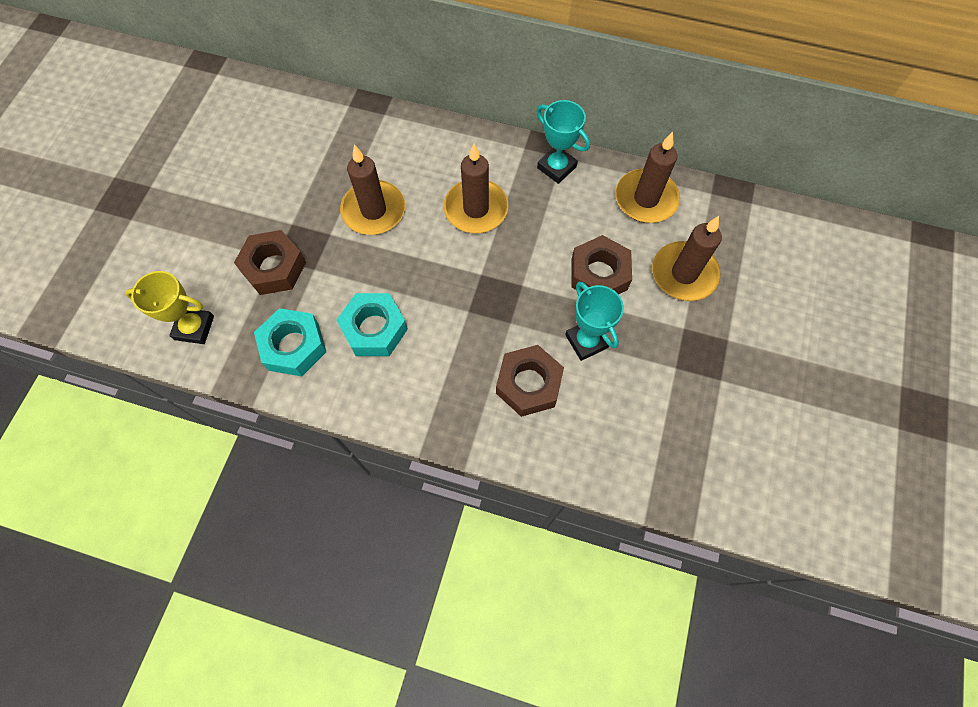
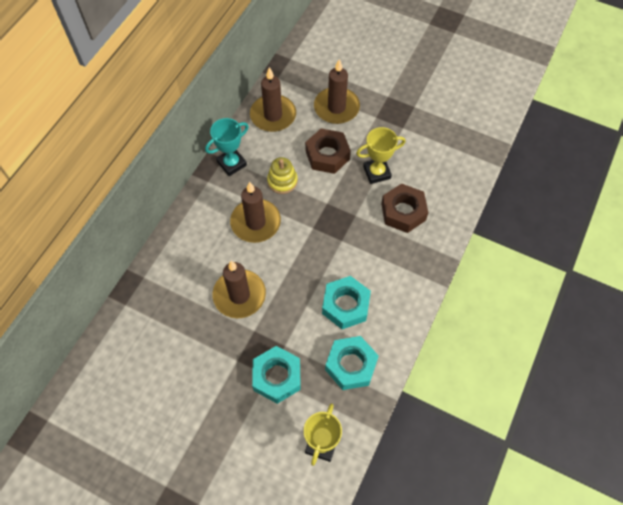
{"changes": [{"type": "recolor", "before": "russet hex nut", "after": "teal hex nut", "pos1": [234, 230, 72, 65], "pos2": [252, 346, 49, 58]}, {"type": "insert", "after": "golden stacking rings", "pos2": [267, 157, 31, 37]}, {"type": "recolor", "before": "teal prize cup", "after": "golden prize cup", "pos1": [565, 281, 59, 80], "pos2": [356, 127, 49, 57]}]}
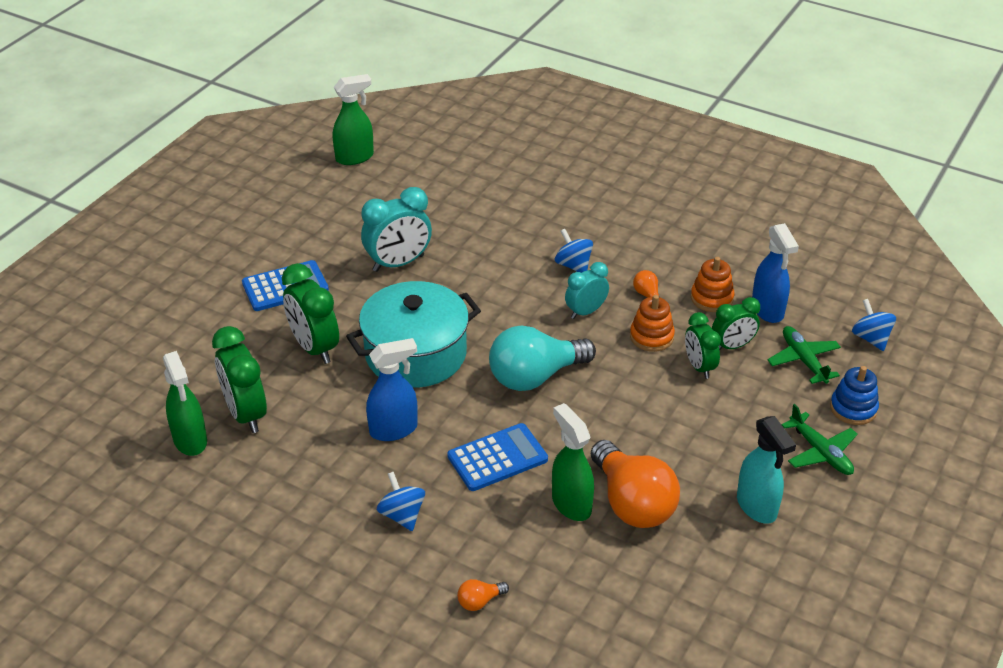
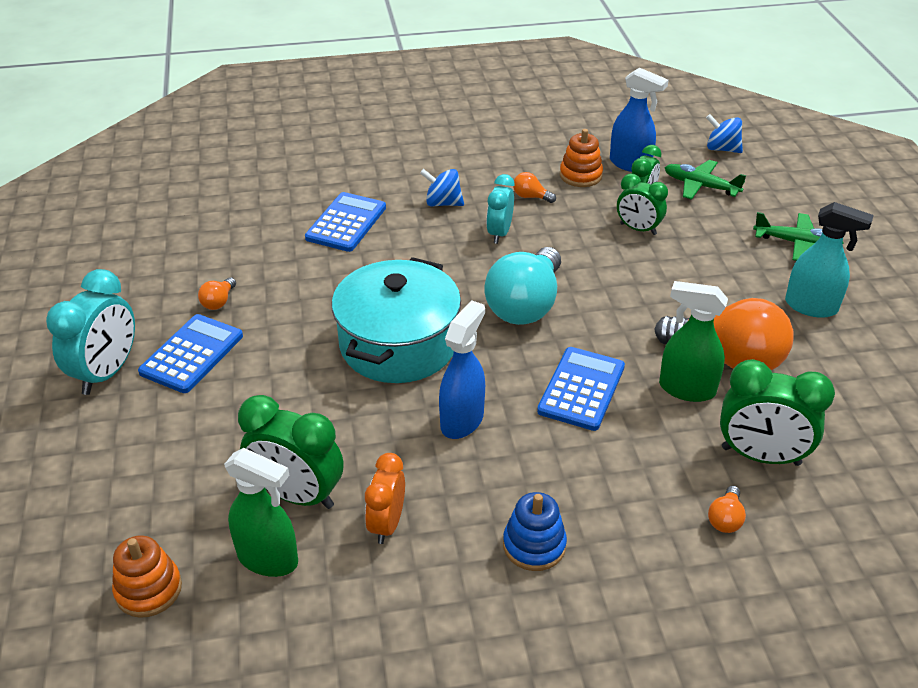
{"changes": [{"type": "move", "before": "teal bedside clock", "pos1": [361, 187, 71, 85], "pos2": [46, 269, 89, 126]}, {"type": "move", "before": "orange stacking rings", "pos1": [630, 295, 45, 57], "pos2": [112, 535, 70, 83]}, {"type": "insert", "after": "orange light bulb", "pos2": [198, 277, 38, 33]}, {"type": "insert", "after": "royal blue calculator", "pos2": [305, 192, 81, 60]}, {"type": "insert", "after": "orange bedside clock", "pos2": [365, 453, 40, 91]}, {"type": "move", "before": "royal blue stacking rings", "pos1": [830, 366, 49, 59], "pos2": [503, 492, 64, 79]}, {"type": "move", "before": "green bedside clock", "pos1": [282, 263, 57, 101], "pos2": [720, 359, 115, 107]}, {"type": "delete", "before": "green sprayer", "pos1": [333, 74, 41, 91]}, {"type": "delete", "before": "royal blue whirligig", "pos1": [377, 472, 48, 59]}]}
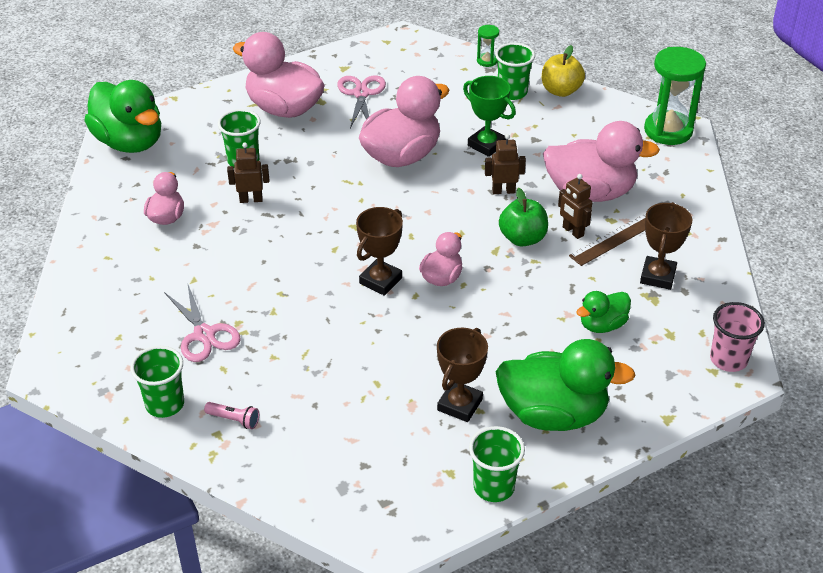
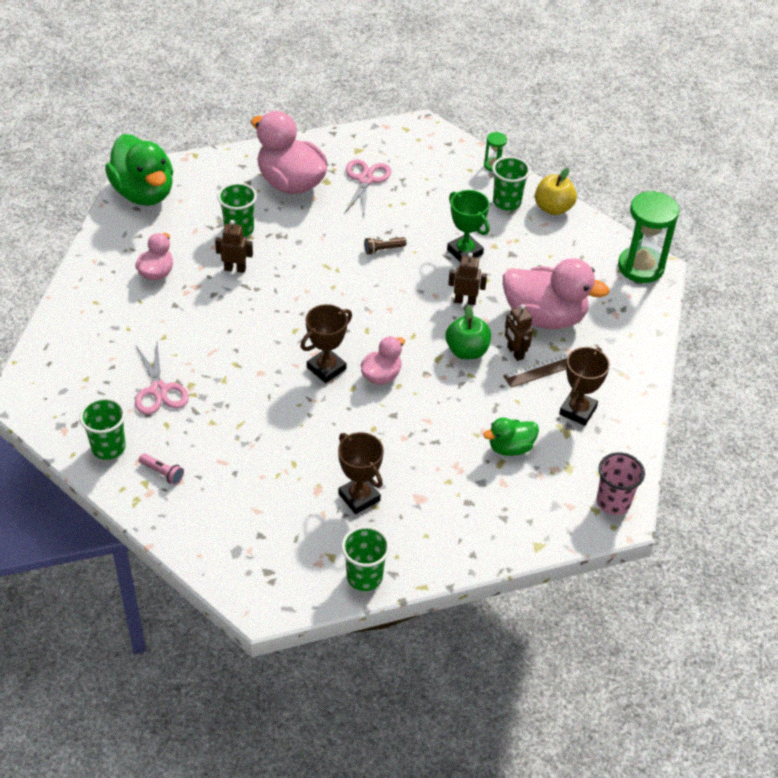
{"changes": [{"type": "rotate", "before": "russet prize cup", "pos1": [437, 328, 51, 94], "pos2": [338, 432, 46, 82], "turn": -75}, {"type": "replace", "before": "rosy duck", "after": "russet torch", "pos1": [359, 76, 90, 91], "pos2": [364, 237, 42, 18]}, {"type": "delete", "before": "green duck", "pos1": [496, 339, 139, 92]}]}
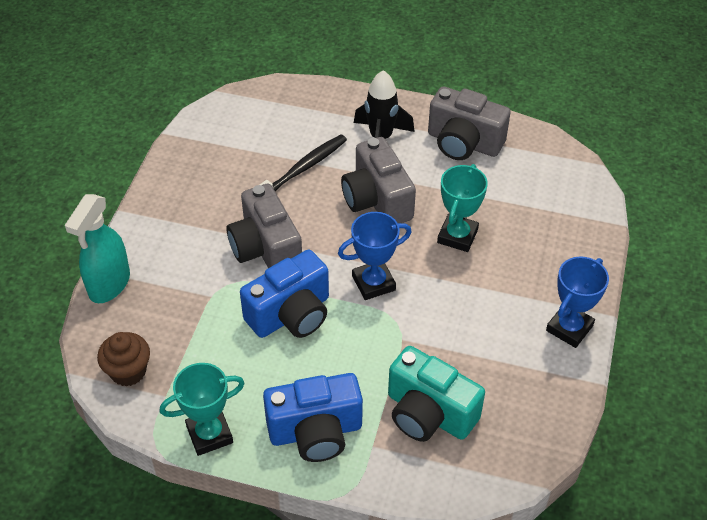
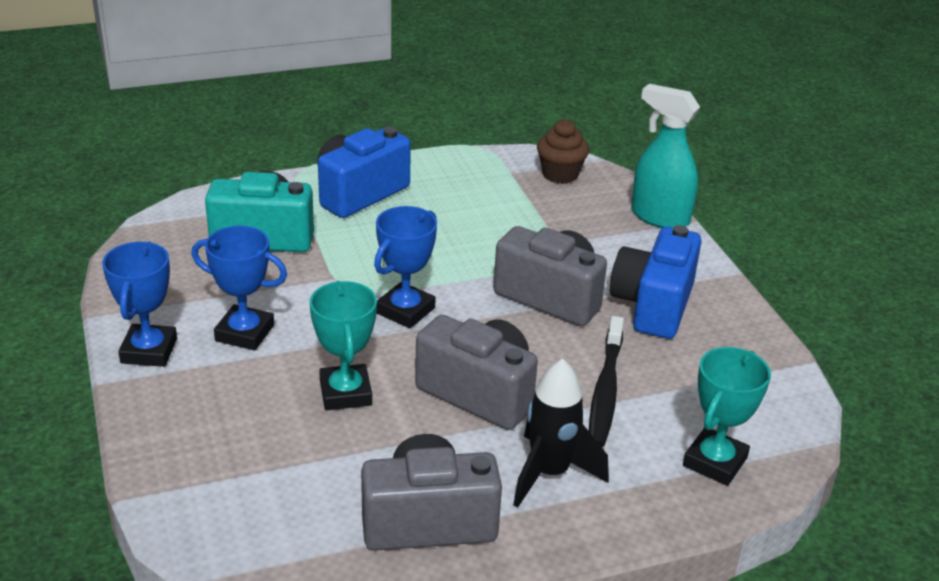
{"changes": [{"type": "insert", "after": "royal blue prize cup", "pos2": [191, 226, 96, 124]}, {"type": "move", "before": "royal blue photo camera", "pos1": [240, 250, 89, 88], "pos2": [610, 225, 92, 114]}, {"type": "rotate", "before": "teal sprayer", "pos1": [65, 194, 65, 109], "pos2": [632, 84, 68, 144], "turn": -45}, {"type": "move", "before": "teal prize cup", "pos1": [159, 363, 86, 93], "pos2": [683, 347, 88, 139]}]}
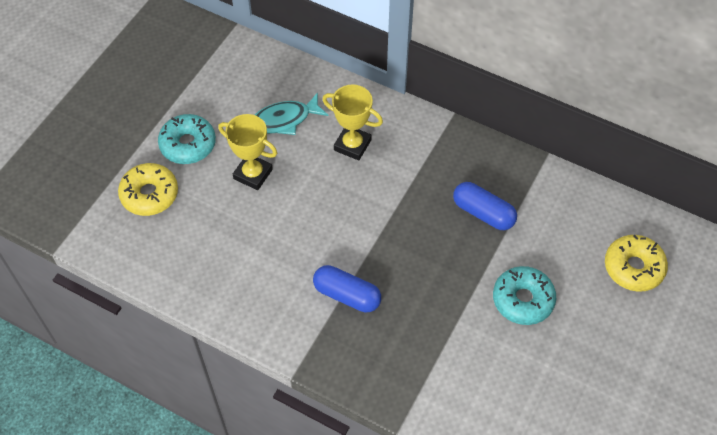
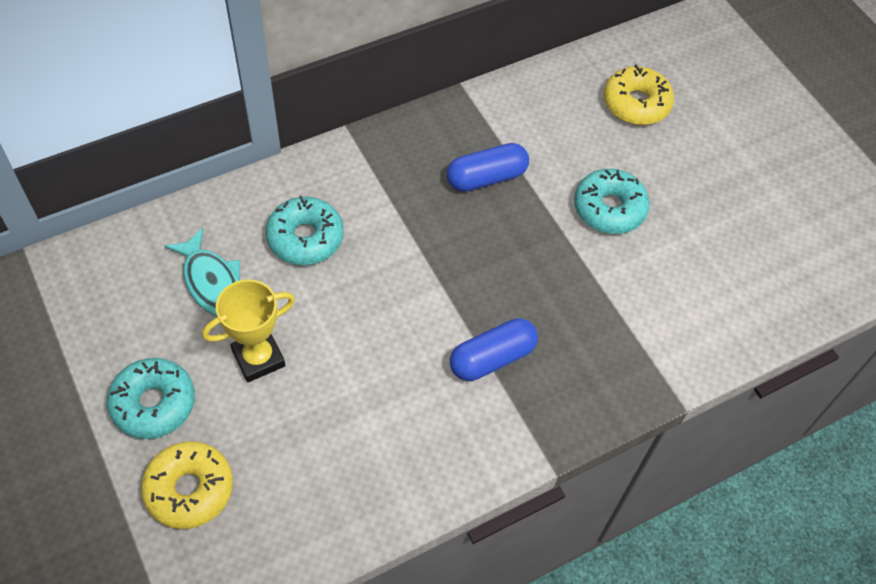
{"changes": [{"type": "rotate", "before": "teal toy fish", "pos1": [255, 92, 74, 43], "pos2": [164, 228, 76, 88], "turn": -45}, {"type": "replace", "before": "golden prize cup", "after": "teal doughnut", "pos1": [322, 84, 61, 77], "pos2": [265, 196, 79, 69]}]}
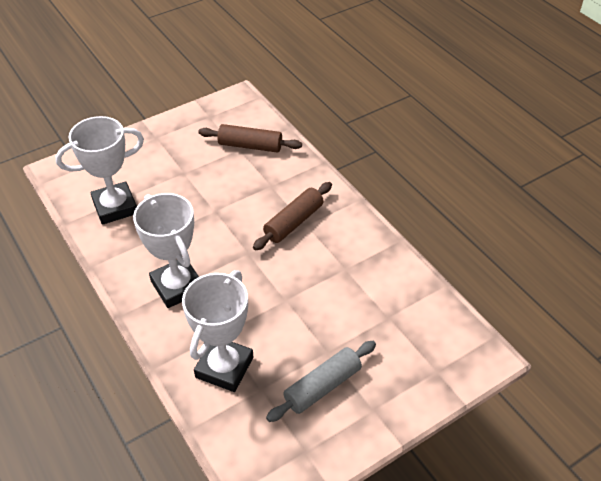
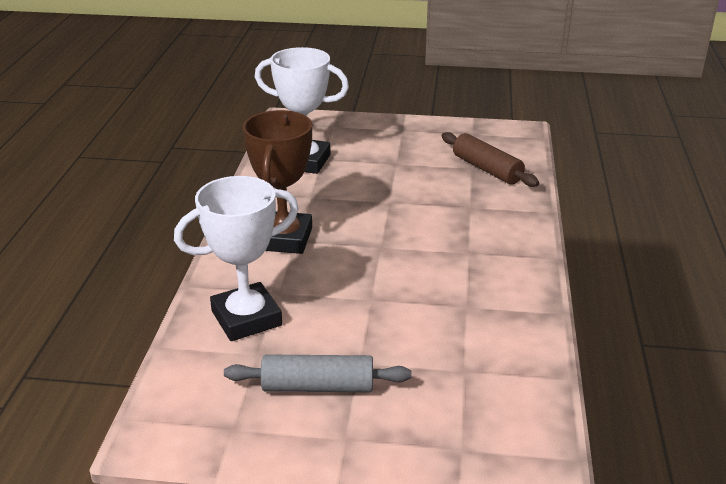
{"changes": [{"type": "recolor", "before": "pure white prize cup", "after": "russet prize cup", "pos1": [133, 193, 66, 115], "pos2": [242, 110, 70, 144]}, {"type": "delete", "before": "russet pastry roller", "pos1": [253, 182, 79, 68]}]}
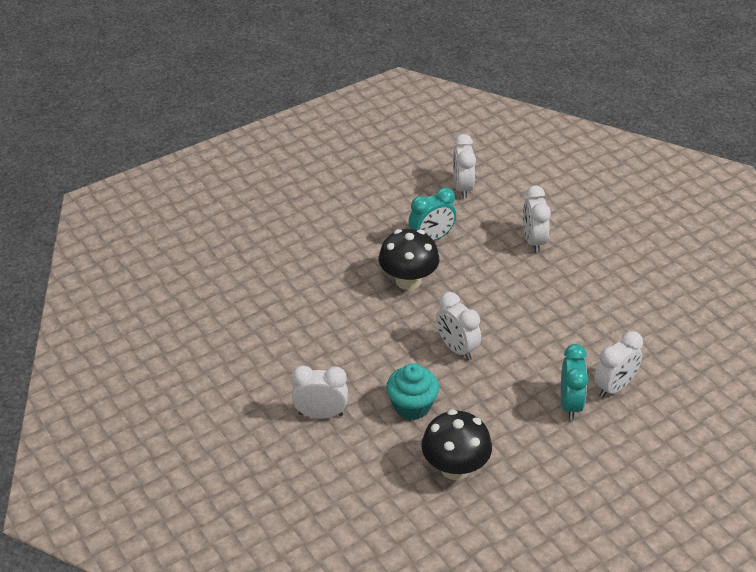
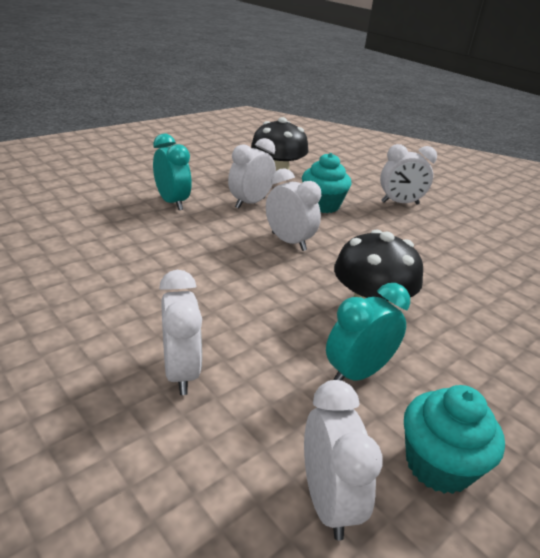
{"changes": [{"type": "rotate", "before": "teal bedside clock", "pos1": [561, 344, 28, 76], "pos2": [153, 134, 39, 76], "turn": 150}, {"type": "move", "before": "pure white bedside clock", "pos1": [594, 331, 49, 67], "pos2": [228, 138, 48, 70]}, {"type": "insert", "after": "teal muffin", "pos2": [404, 385, 101, 109]}]}
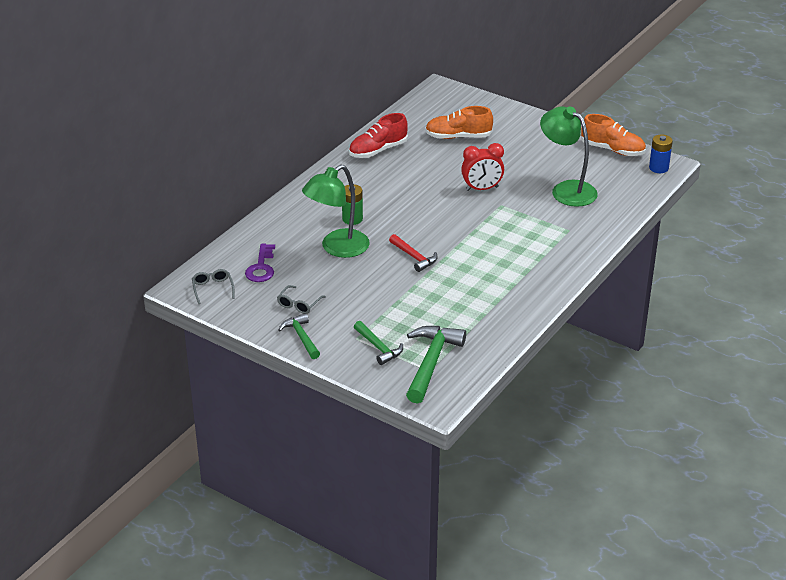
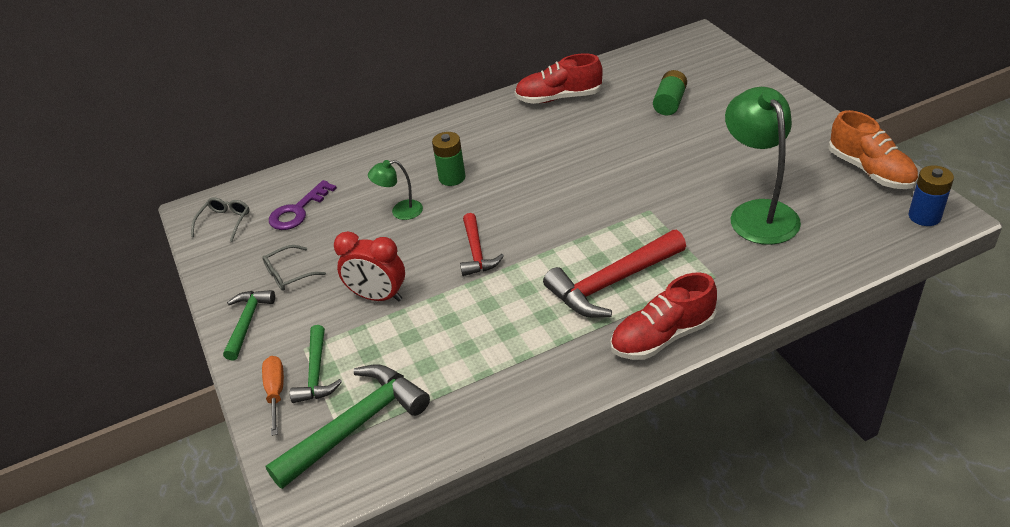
{"changes": [{"type": "insert", "after": "orange hand screwdriver", "pos2": [262, 356, 22, 80]}, {"type": "move", "before": "red bedside clock", "pos1": [461, 143, 43, 48], "pos2": [334, 231, 71, 71]}, {"type": "resize", "before": "green lamp", "pos1": [302, 165, 68, 93], "pos2": [368, 160, 55, 60], "scale": 0.49}, {"type": "insert", "after": "red claw hammer", "pos2": [543, 230, 143, 88]}, {"type": "insert", "after": "red shoe", "pos2": [610, 273, 107, 87]}, {"type": "replace", "before": "orange shoe", "after": "green battery", "pos1": [425, 106, 68, 33], "pos2": [653, 70, 34, 46]}]}
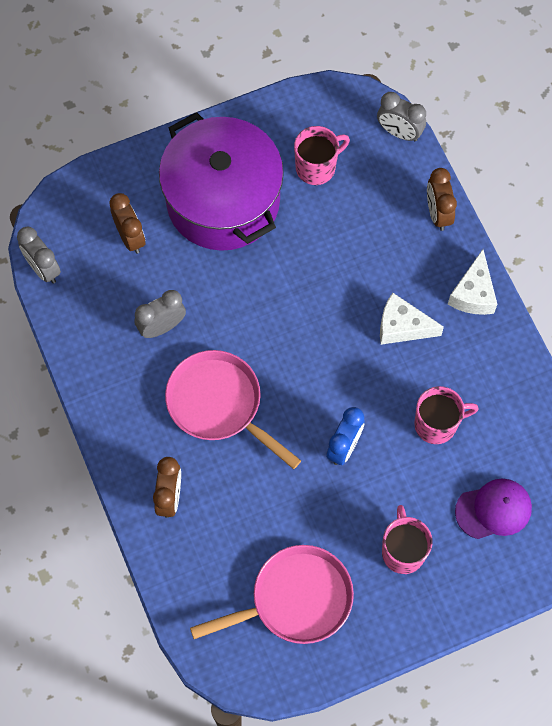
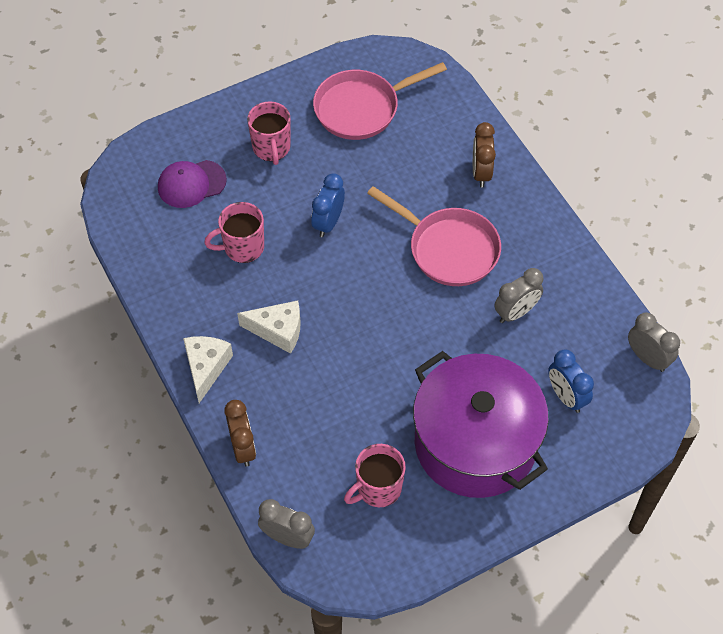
{"changes": [{"type": "recolor", "before": "russet bedside clock", "after": "royal blue bedside clock", "pos1": [109, 193, 36, 61], "pos2": [548, 350, 46, 63]}]}
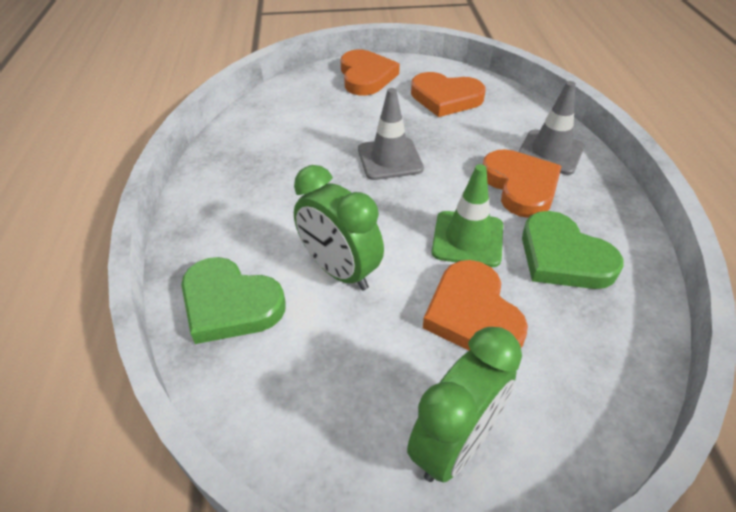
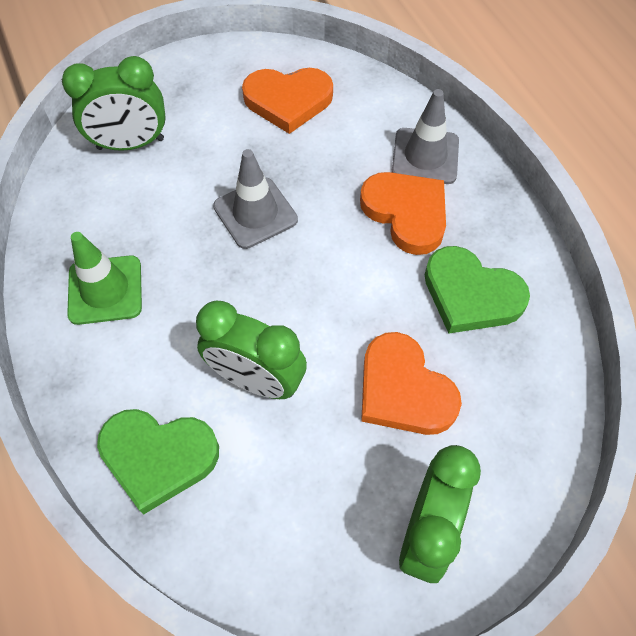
{"changes": [{"type": "insert", "after": "green bedside clock", "pos2": [62, 56, 104, 95]}, {"type": "move", "before": "green road cone", "pos1": [431, 164, 72, 103], "pos2": [67, 232, 75, 93]}, {"type": "delete", "before": "orange heart", "pos1": [340, 49, 60, 47]}]}
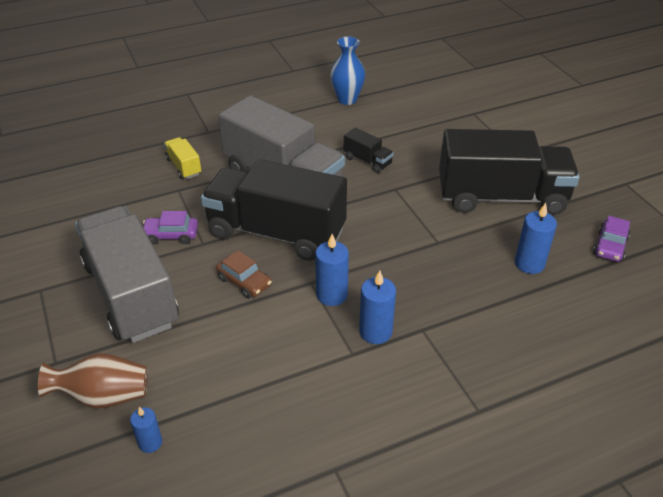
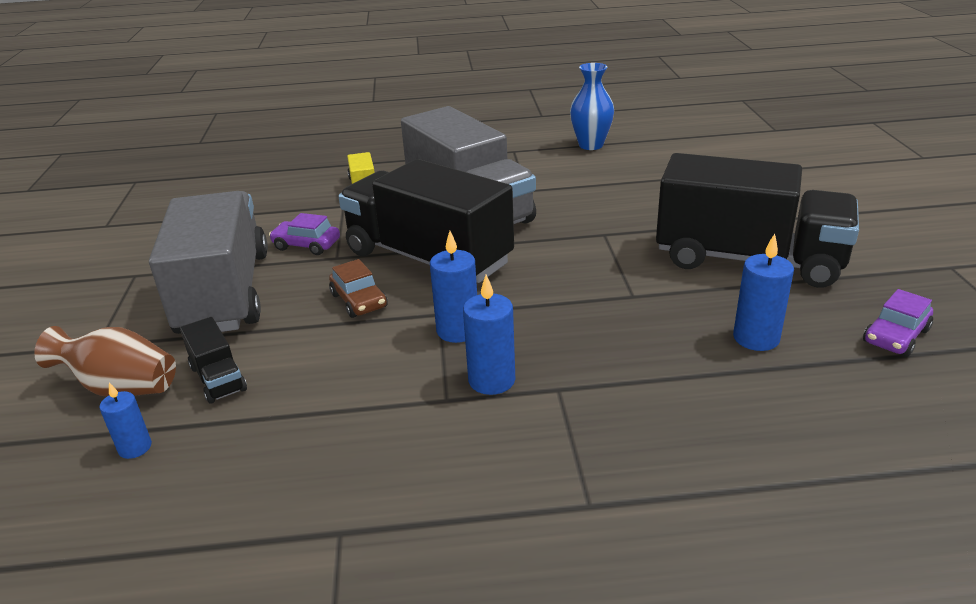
{"changes": [{"type": "move", "before": "black toy truck", "pos1": [344, 128, 50, 45], "pos2": [180, 317, 67, 87]}]}
